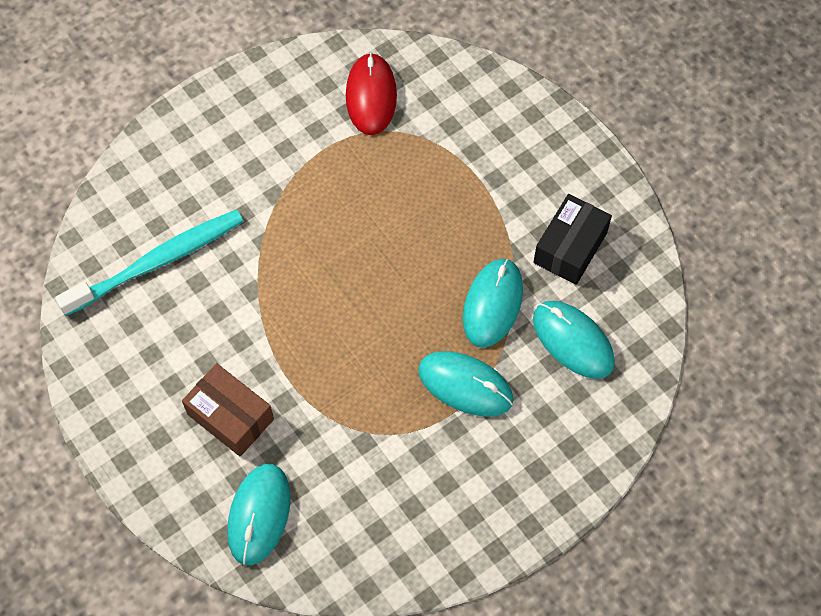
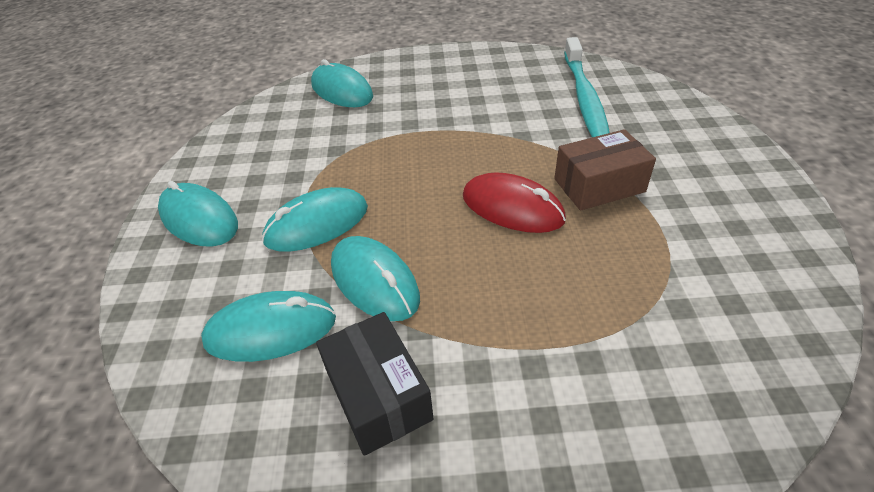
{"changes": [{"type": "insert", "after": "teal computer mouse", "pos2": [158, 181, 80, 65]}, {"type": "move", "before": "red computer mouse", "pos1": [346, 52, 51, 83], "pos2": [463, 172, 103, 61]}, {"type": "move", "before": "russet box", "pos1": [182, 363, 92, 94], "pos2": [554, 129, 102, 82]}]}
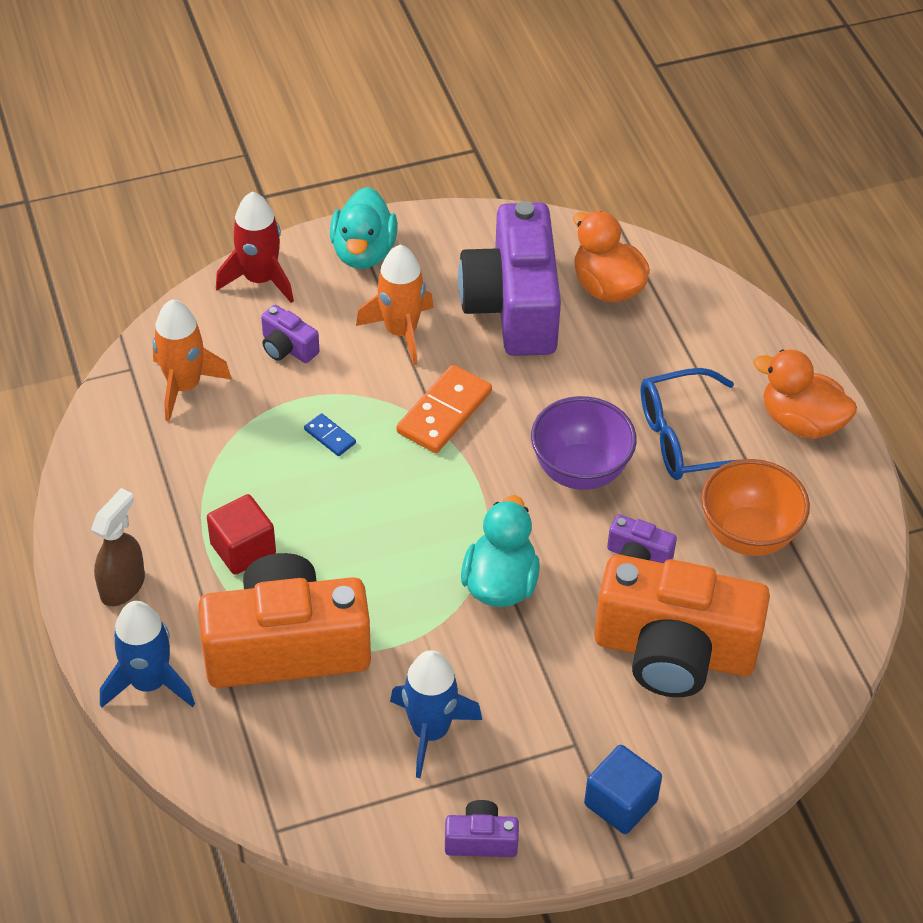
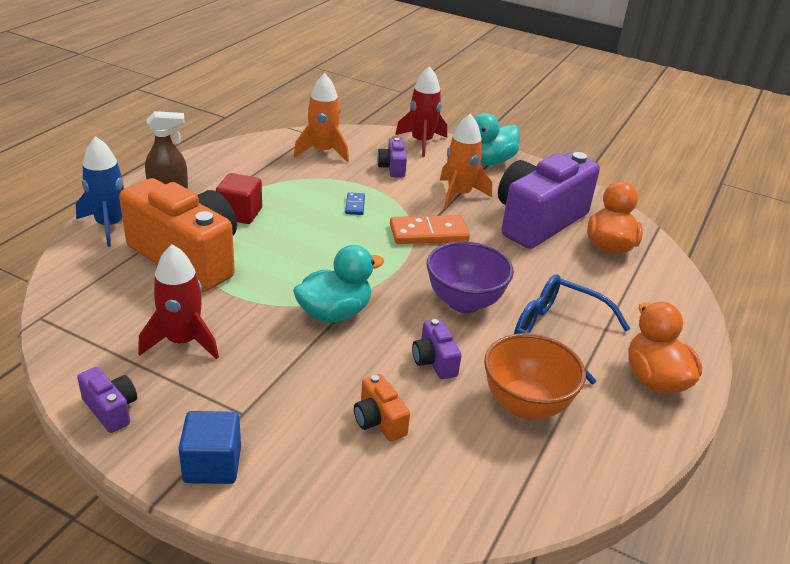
{"changes": [{"type": "recolor", "before": "royal blue toy rocket", "after": "red toy rocket", "pos1": [390, 650, 92, 128], "pos2": [138, 244, 81, 115]}, {"type": "resize", "before": "orange photo camera", "pos1": [594, 554, 176, 143], "pos2": [354, 374, 56, 67], "scale": 0.42}]}
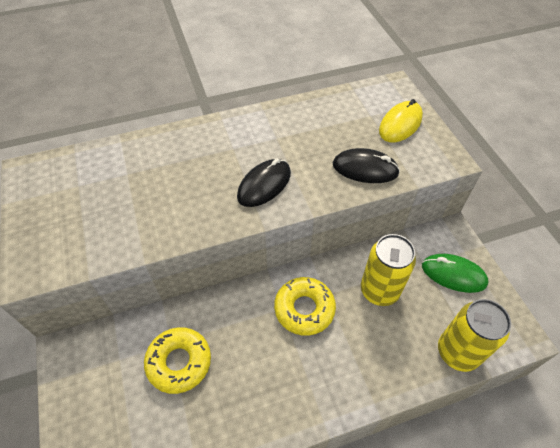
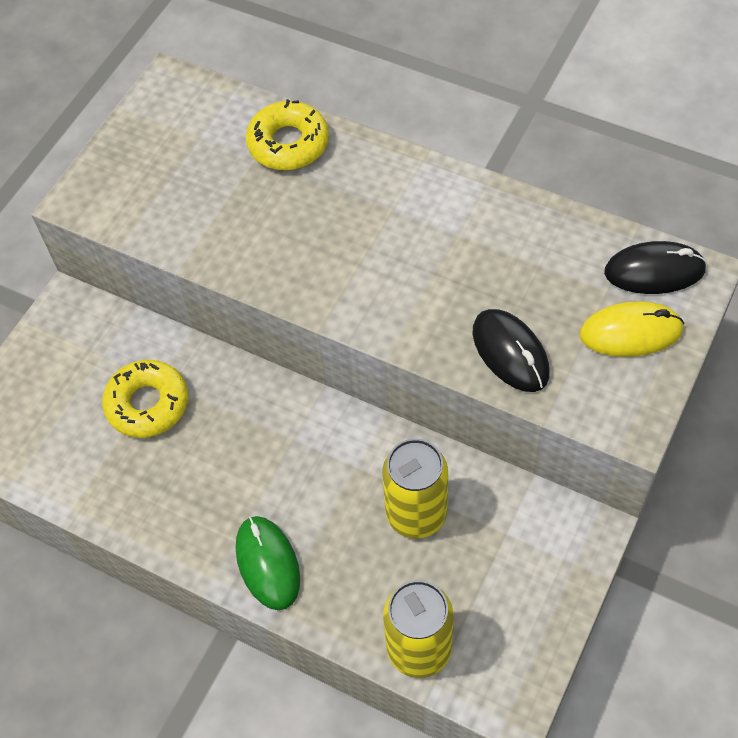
{"changes": [{"type": "move", "before": "green computer mouse", "pos1": [422, 254, 66, 39], "pos2": [236, 516, 64, 94]}, {"type": "move", "before": "golden doughnut", "pos1": [274, 277, 62, 59], "pos2": [246, 99, 83, 71]}, {"type": "move", "before": "black computer mouse", "pos1": [237, 158, 54, 49], "pos2": [604, 241, 103, 53]}]}
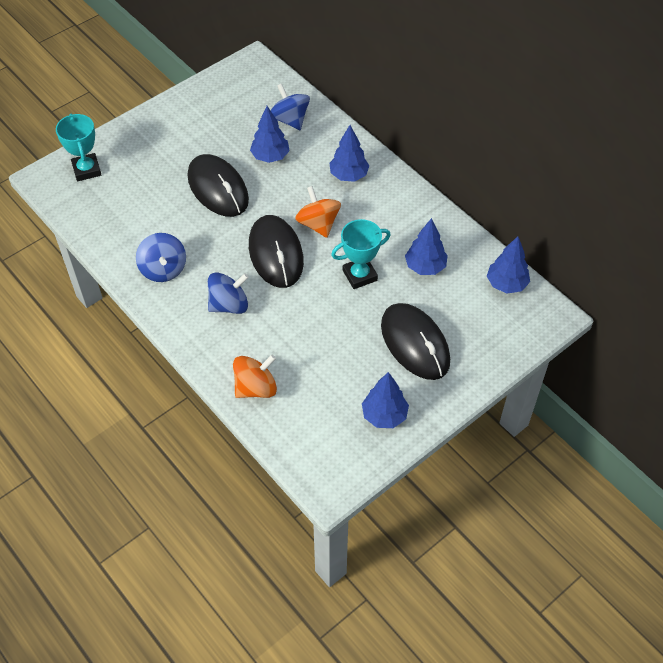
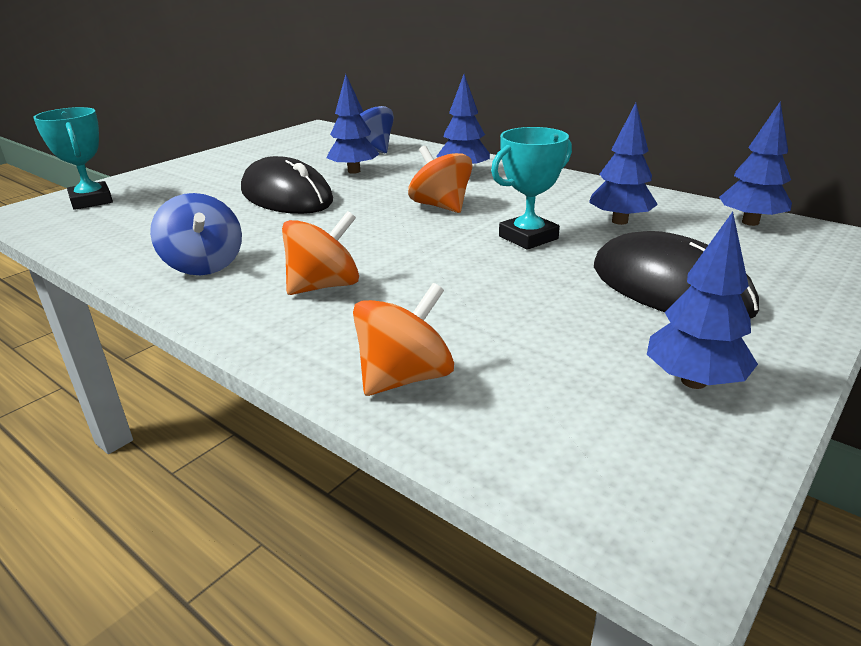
{"changes": [{"type": "recolor", "before": "royal blue whirligig", "after": "orange whirligig", "pos1": [208, 272, 41, 42], "pos2": [282, 211, 77, 84]}, {"type": "delete", "before": "black computer mouse", "pos1": [249, 215, 55, 73]}]}
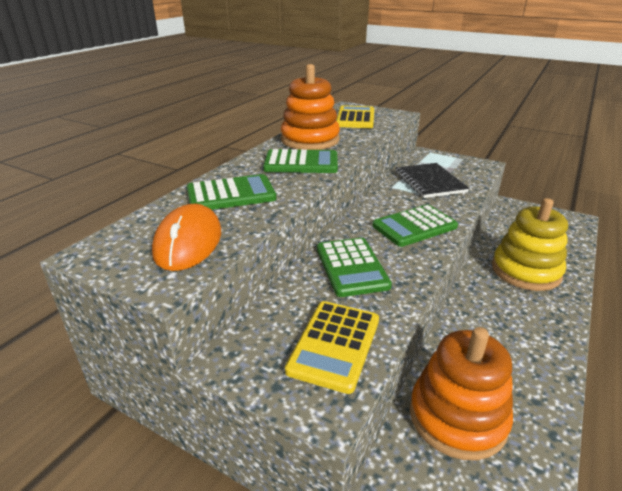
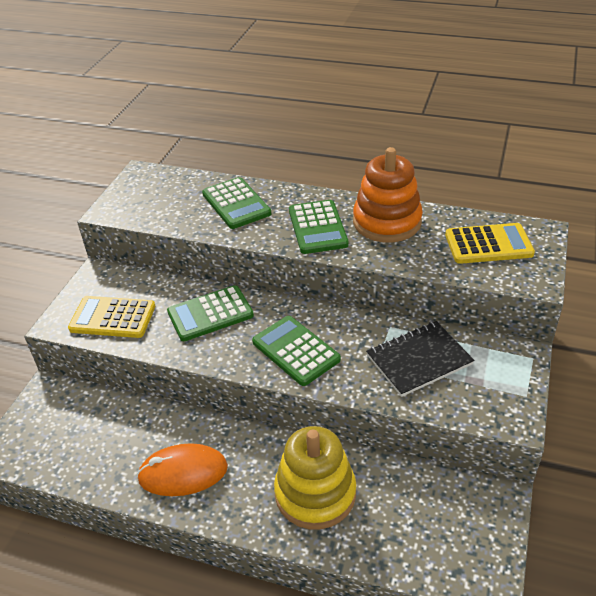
{"changes": [{"type": "move", "before": "orange computer mouse", "pos1": [152, 204, 69, 67], "pos2": [137, 443, 91, 53]}, {"type": "delete", "before": "orange stacking rings", "pos1": [410, 327, 103, 133]}]}
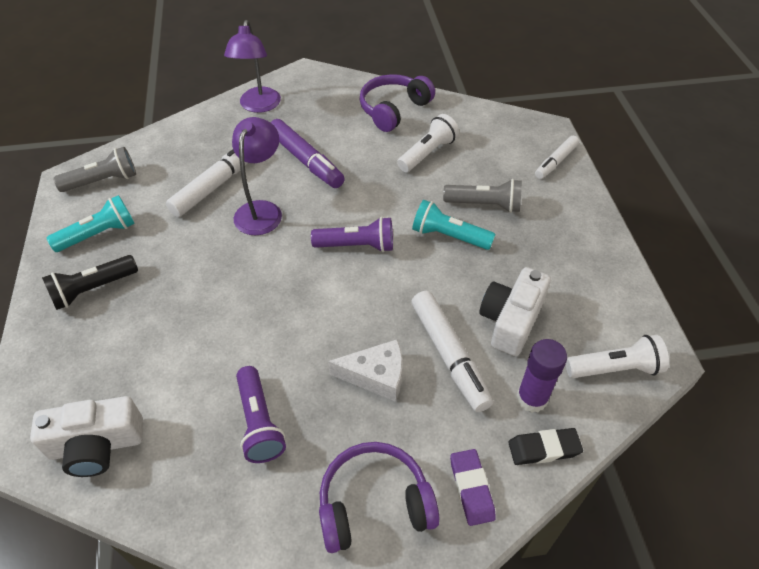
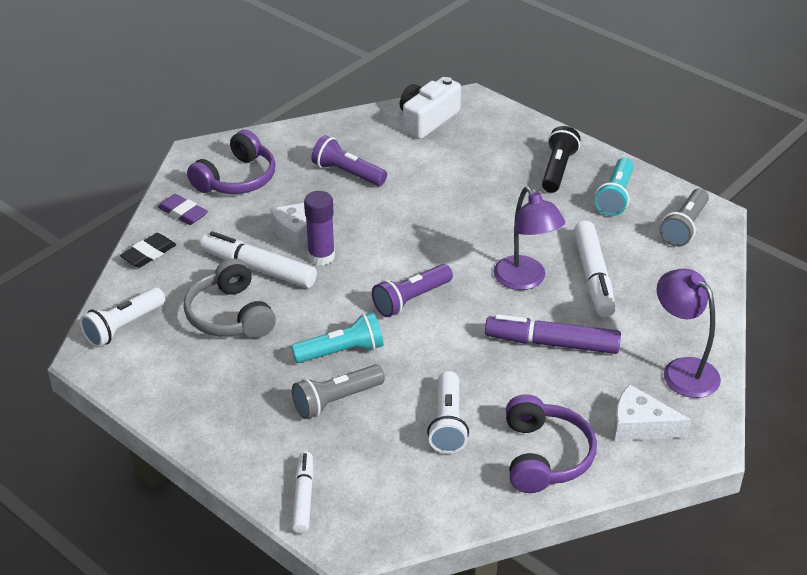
{"changes": [{"type": "replace", "before": "pure white photo camera", "after": "grey headset", "pos1": [479, 267, 72, 89], "pos2": [183, 258, 93, 80]}, {"type": "move", "before": "purple glue stick", "pos1": [516, 339, 51, 74], "pos2": [304, 191, 31, 74]}, {"type": "insert", "after": "pure white piece of cheese", "pos2": [614, 384, 77, 57]}]}
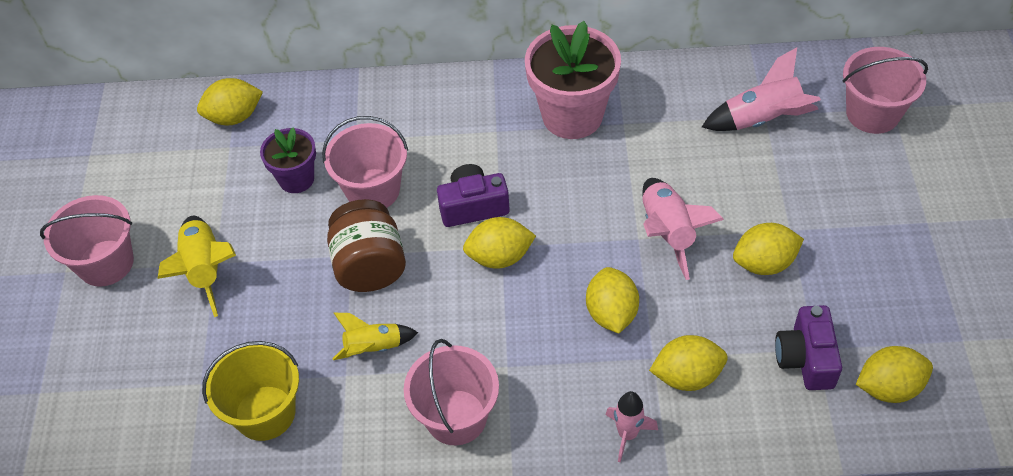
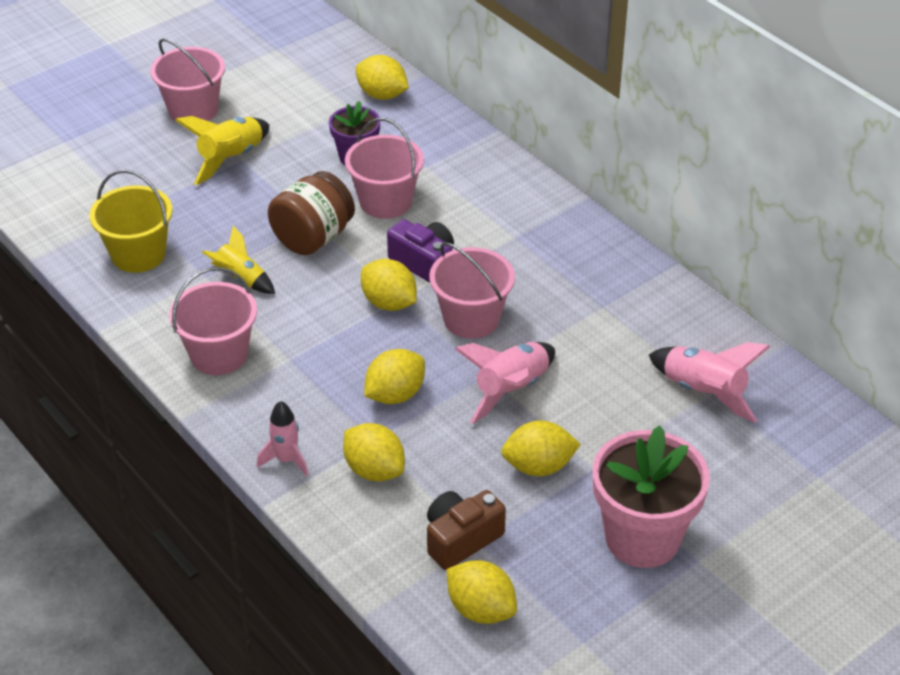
{"changes": [{"type": "recolor", "before": "purple photo camera", "after": "russet photo camera", "pos1": [775, 305, 67, 85], "pos2": [427, 490, 79, 80]}, {"type": "move", "before": "rosy bucket", "pos1": [843, 47, 85, 87], "pos2": [429, 242, 86, 97]}, {"type": "rotate", "before": "golden lemon", "pos1": [733, 223, 71, 52], "pos2": [501, 421, 80, 55], "turn": -45}, {"type": "move", "before": "rosy flower pot", "pos1": [525, 21, 96, 118], "pos2": [592, 425, 118, 143]}]}
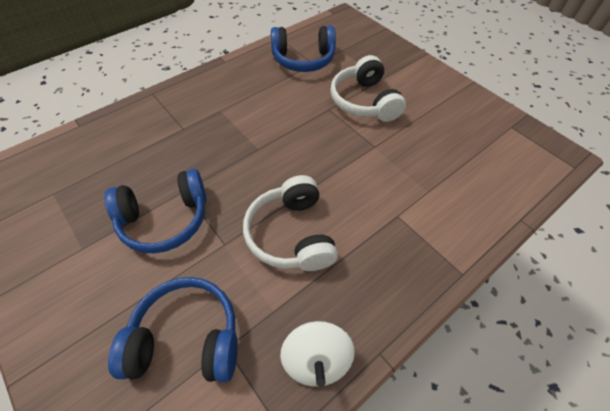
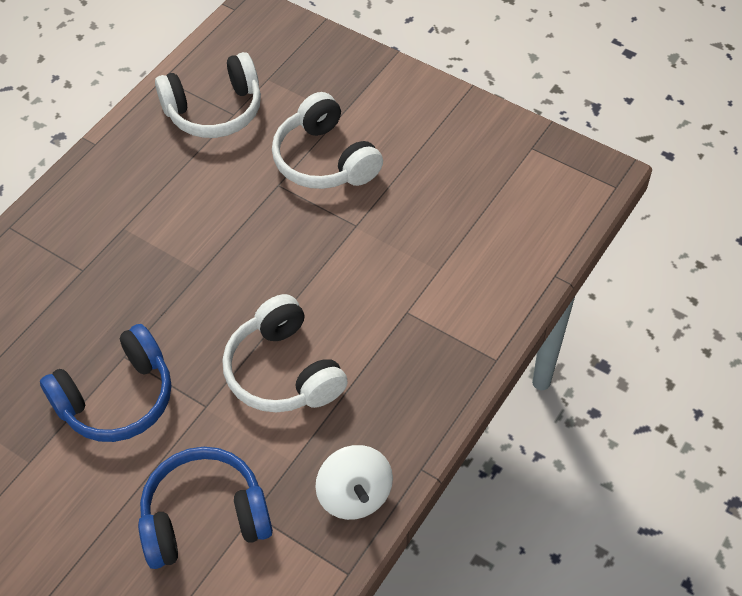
{"changes": [{"type": "recolor", "before": "royal blue headset", "after": "pure white headset", "pos1": [271, 26, 65, 46], "pos2": [155, 52, 106, 86]}]}
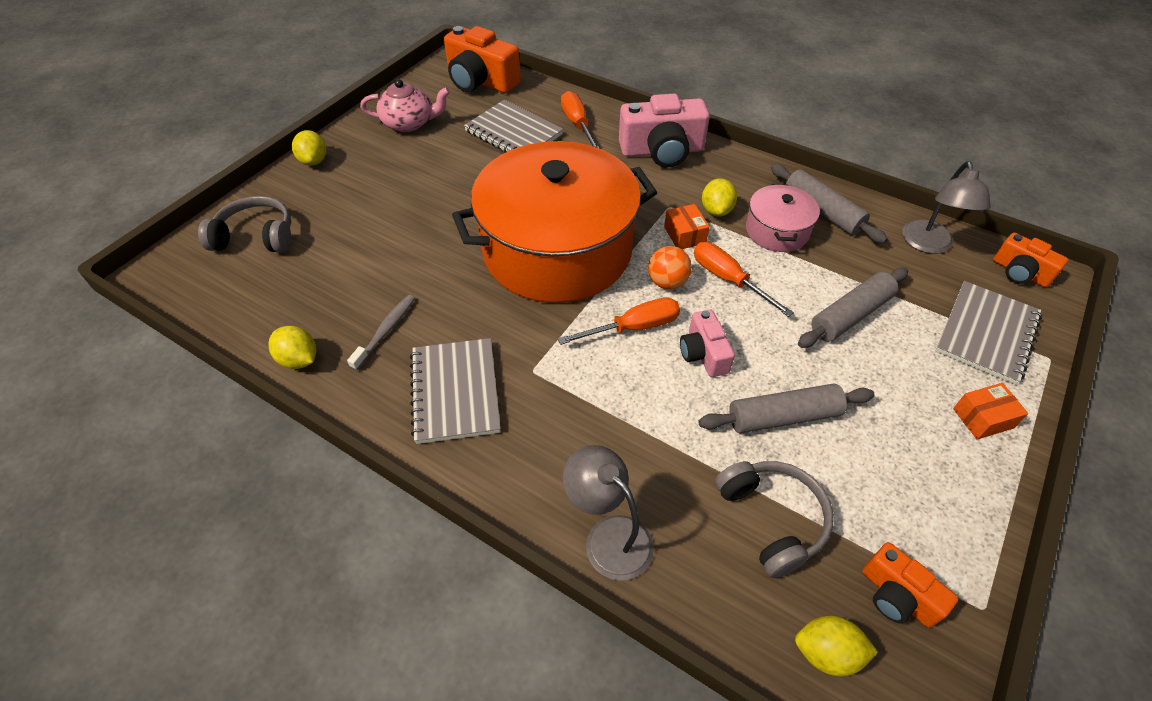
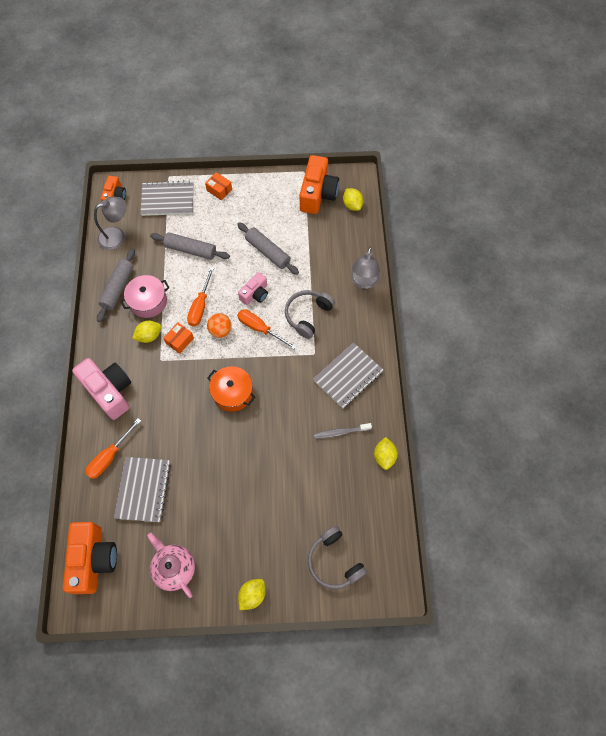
{"changes": [{"type": "resize", "before": "orange stockpot", "pos1": [452, 141, 205, 162], "pos2": [207, 366, 48, 46], "scale": 0.44}, {"type": "move", "before": "grey headset", "pos1": [715, 461, 119, 117], "pos2": [285, 290, 50, 49]}, {"type": "resize", "before": "orange photo camera", "pos1": [862, 542, 96, 86], "pos2": [300, 155, 39, 59], "scale": 1.76}]}
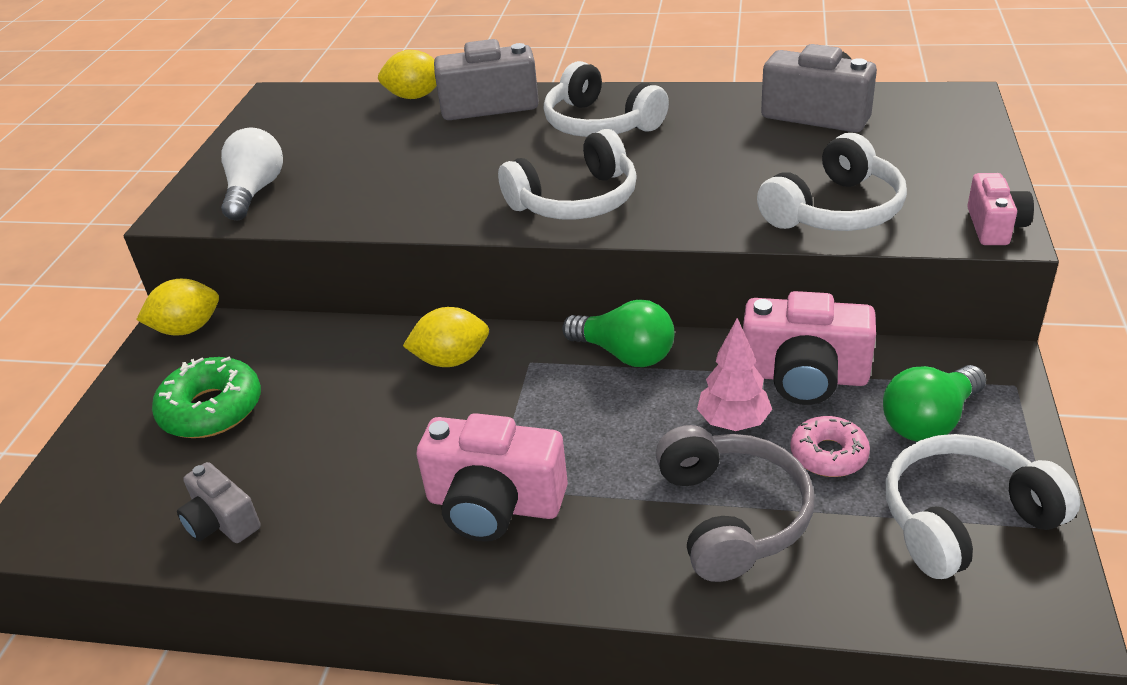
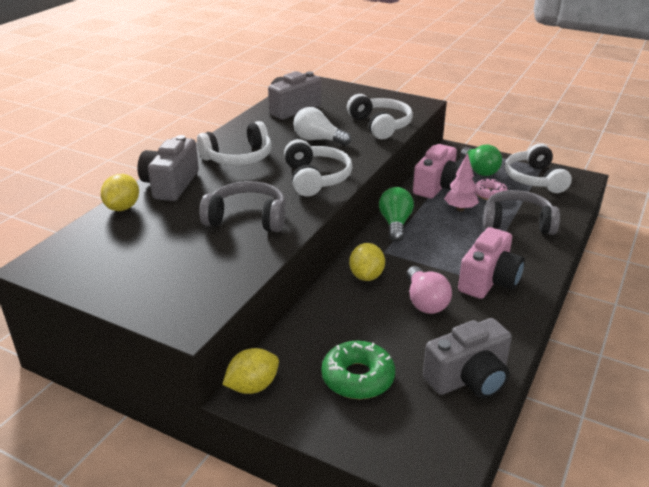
{"changes": [{"type": "insert", "after": "grey headset", "pos2": [199, 181, 87, 51]}, {"type": "rotate", "before": "golden lemon", "pos1": [136, 279, 83, 56], "pos2": [222, 348, 57, 46], "turn": 60}, {"type": "move", "before": "pure white light bulb", "pos1": [221, 128, 62, 92], "pos2": [293, 107, 58, 39]}, {"type": "rotate", "before": "green light bulb", "pos1": [562, 300, 113, 67], "pos2": [379, 187, 35, 55], "turn": -45}, {"type": "insert", "after": "rosy light bulb", "pos2": [407, 266, 45, 48]}, {"type": "resize", "before": "grey photo camera", "pos1": [177, 462, 84, 81], "pos2": [423, 318, 89, 81], "scale": 1.69}, {"type": "delete", "before": "rosy photo camera", "pos1": [967, 173, 67, 72]}]}
